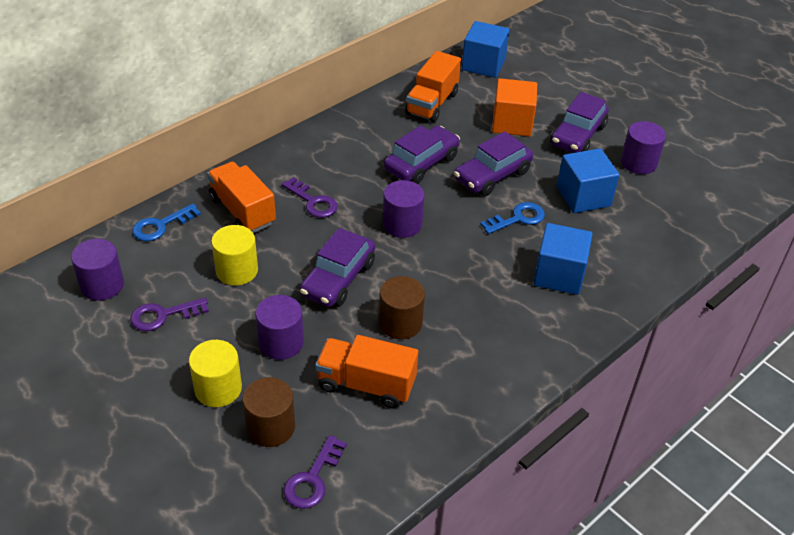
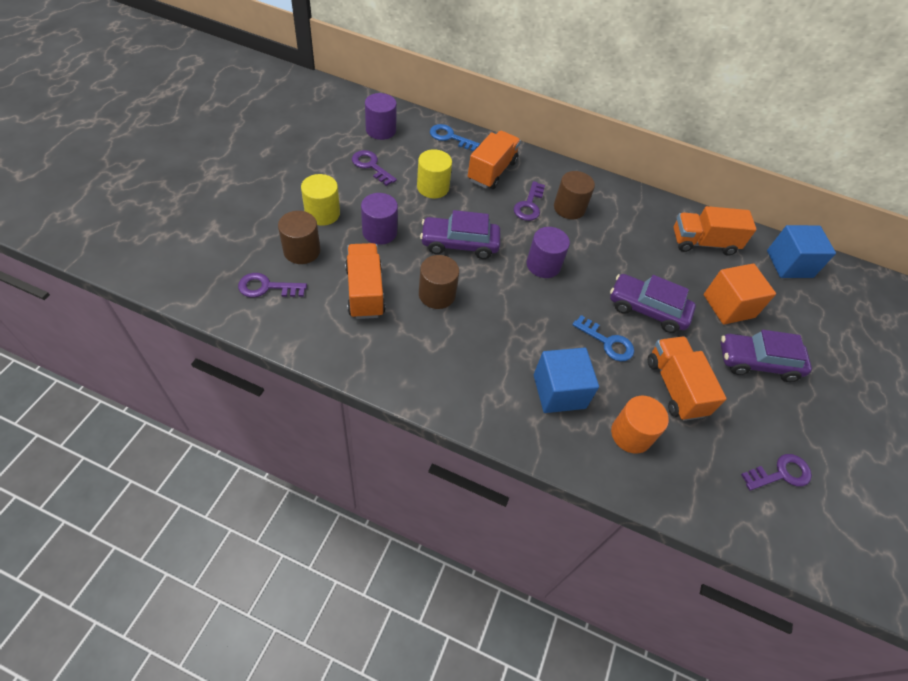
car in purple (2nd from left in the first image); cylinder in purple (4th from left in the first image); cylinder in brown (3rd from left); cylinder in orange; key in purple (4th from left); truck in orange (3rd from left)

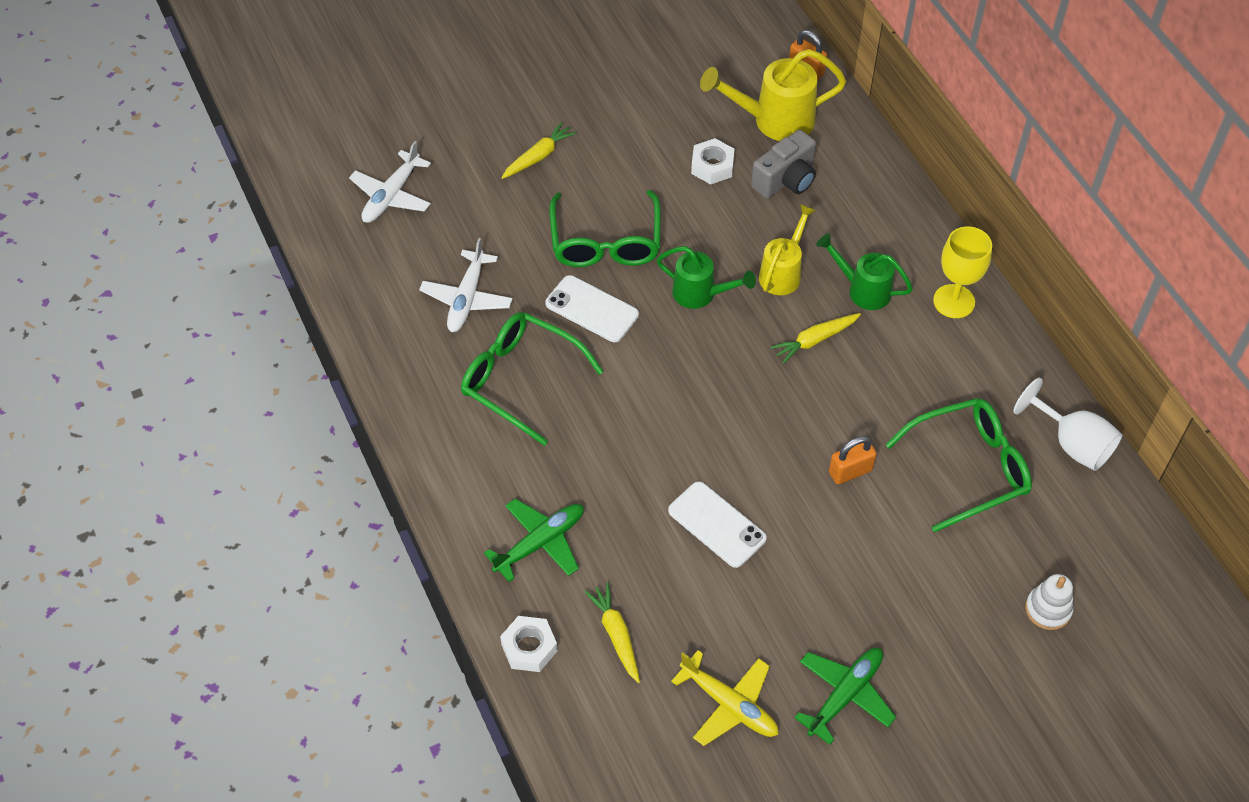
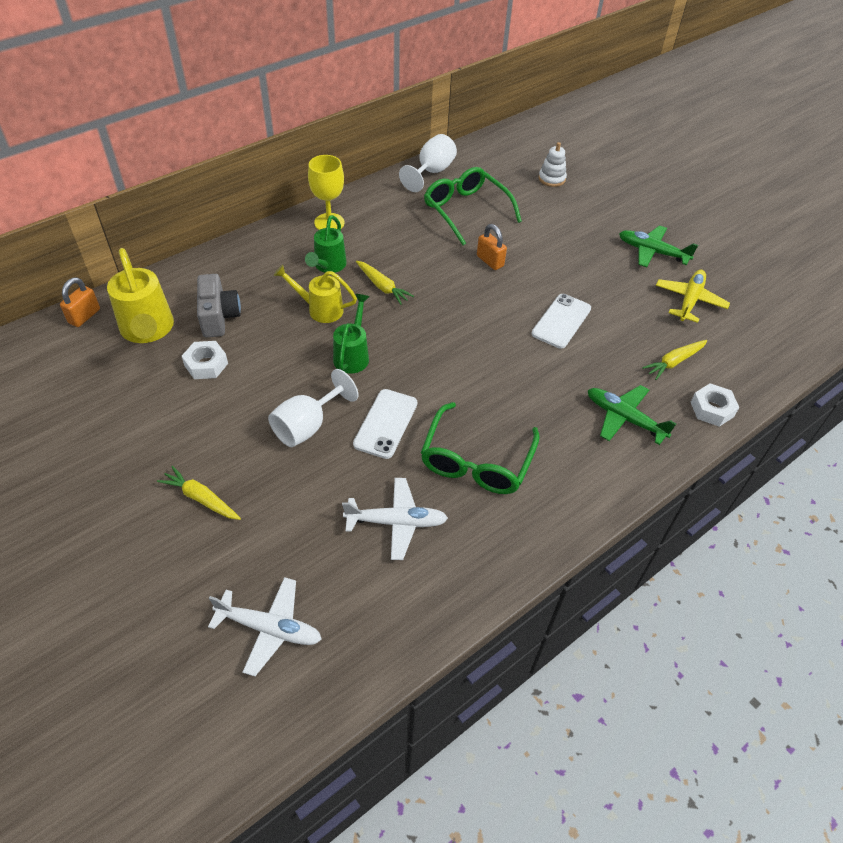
goblet in white (1st from left); camera in grey

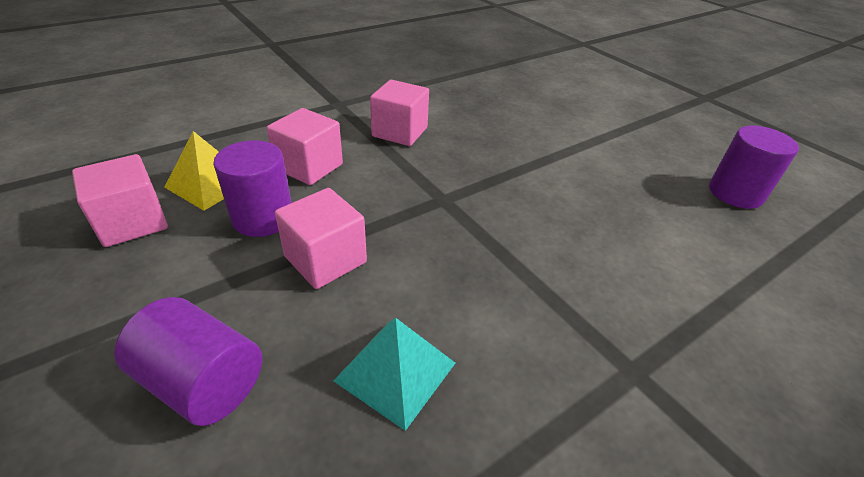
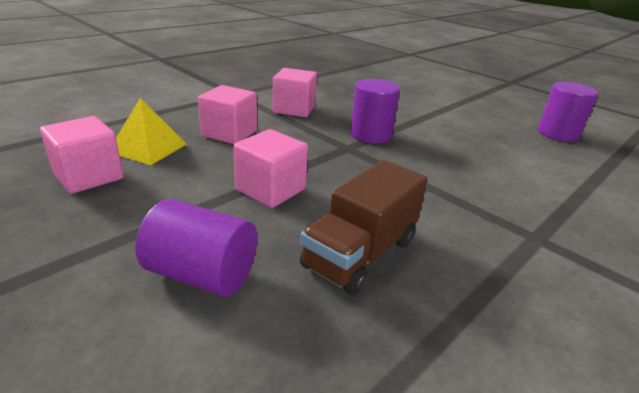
cylinder in purple (2nd from left); truck in brown

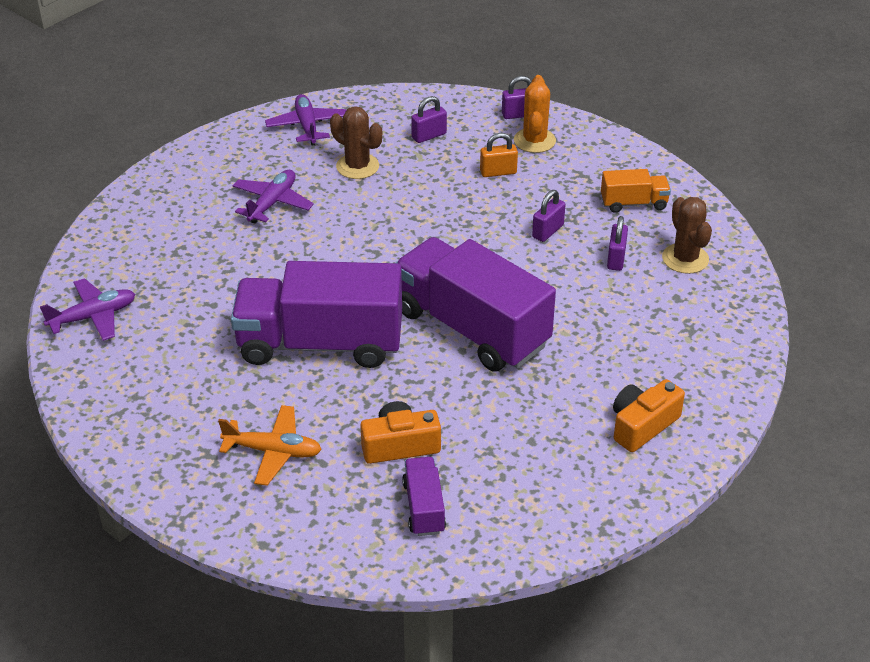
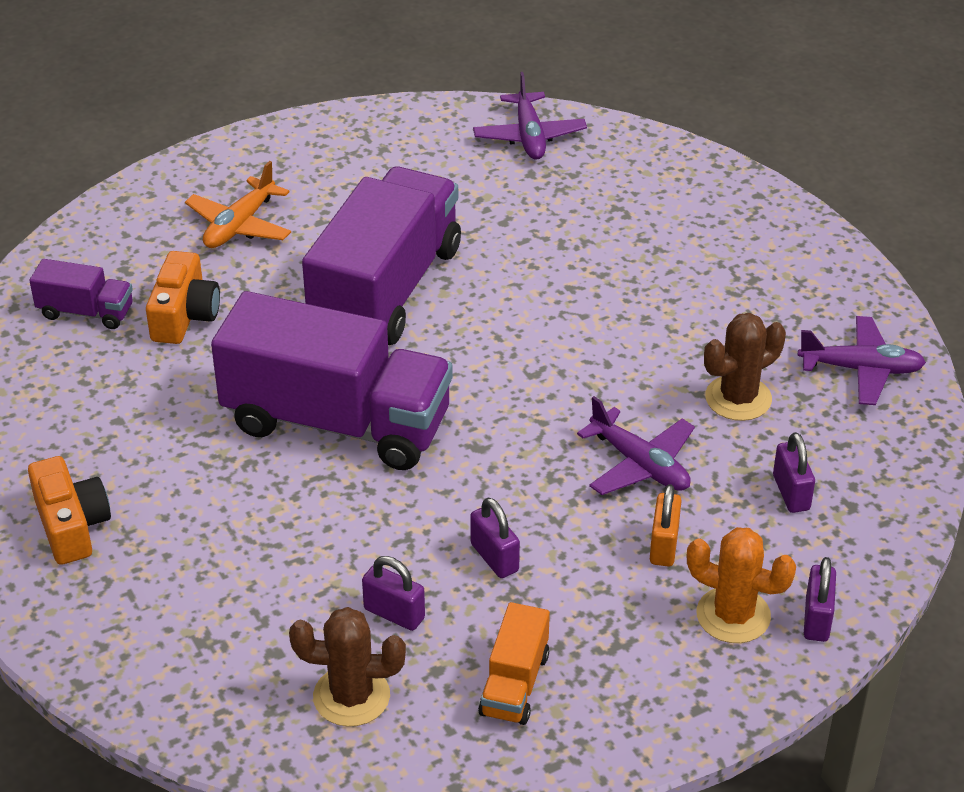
plane in purple (2nd from left); truck in purple (2nd from left)

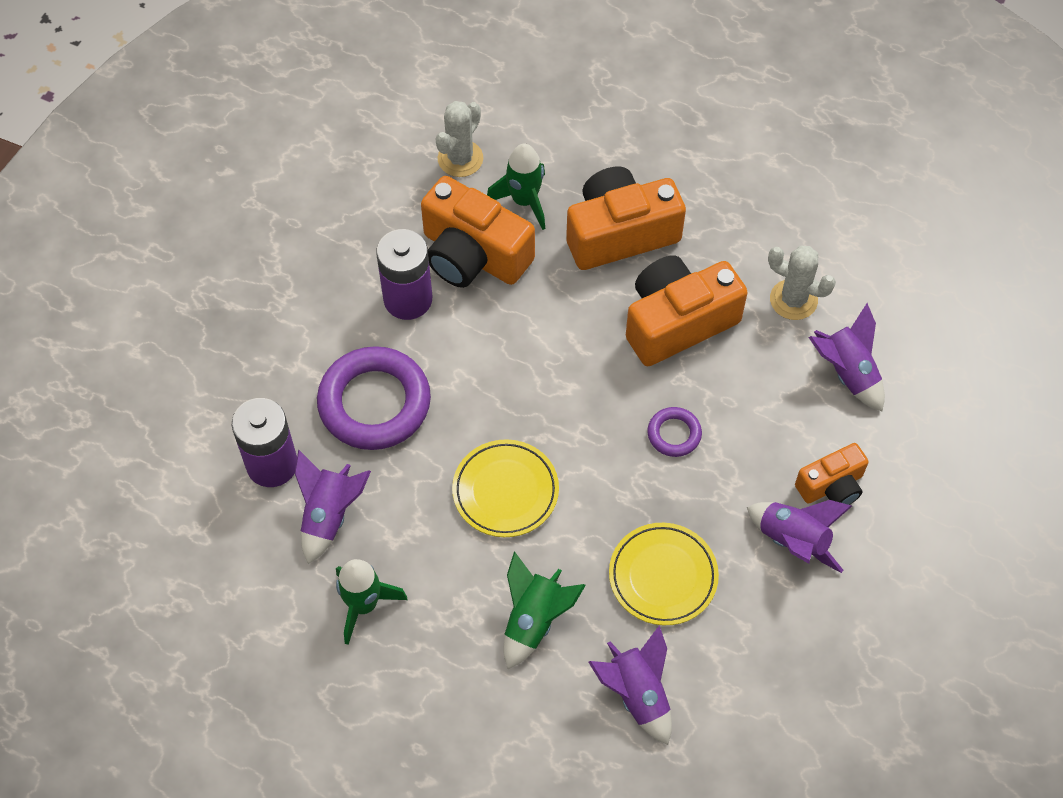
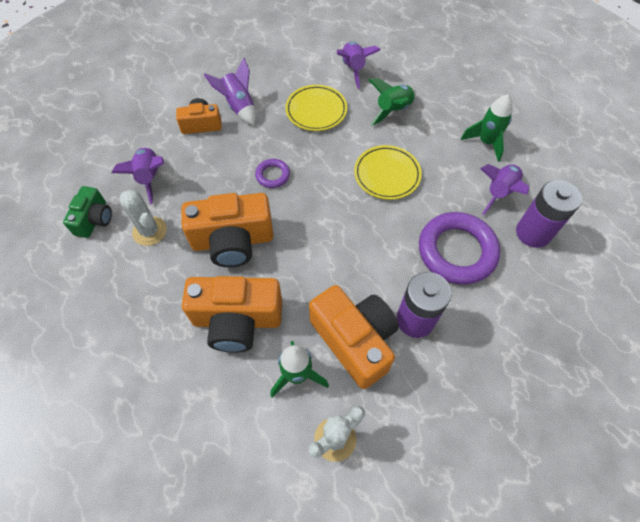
camera in green

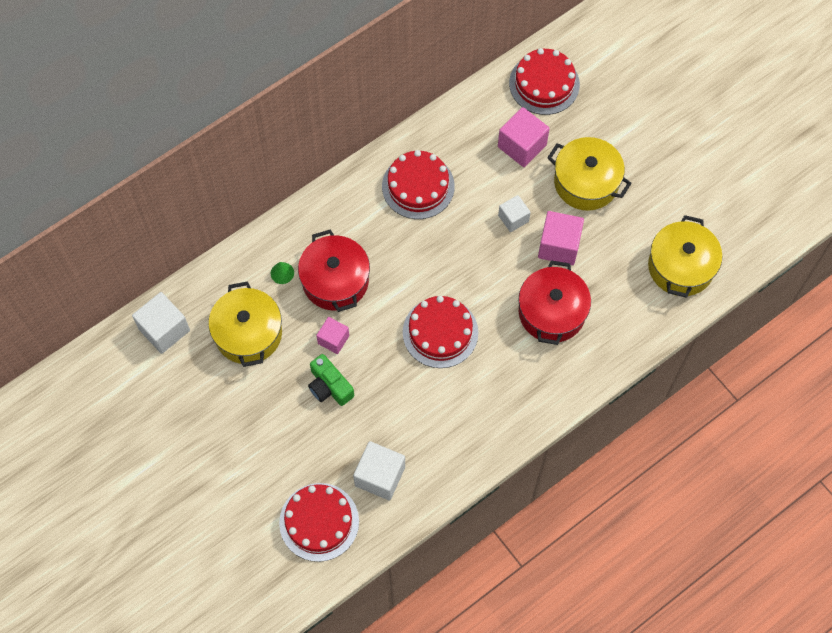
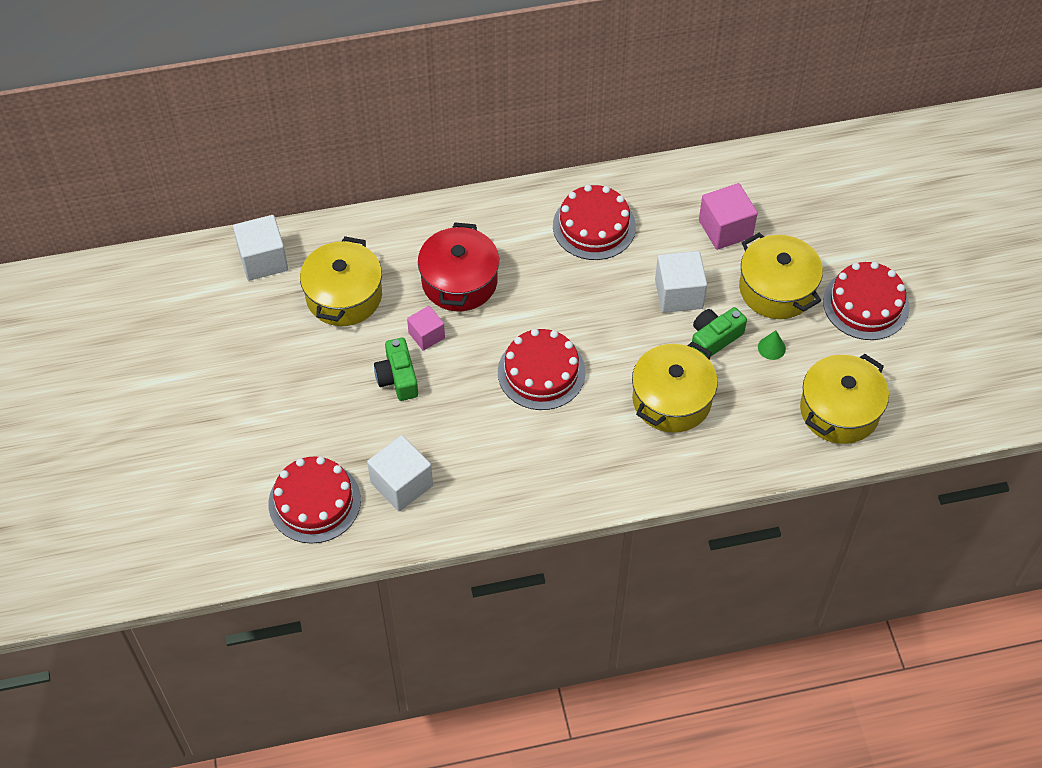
cone in green; cake in red (4th from left); camera in green (2nd from left); pot in yellow (2nd from left); cube in white (3rd from left)

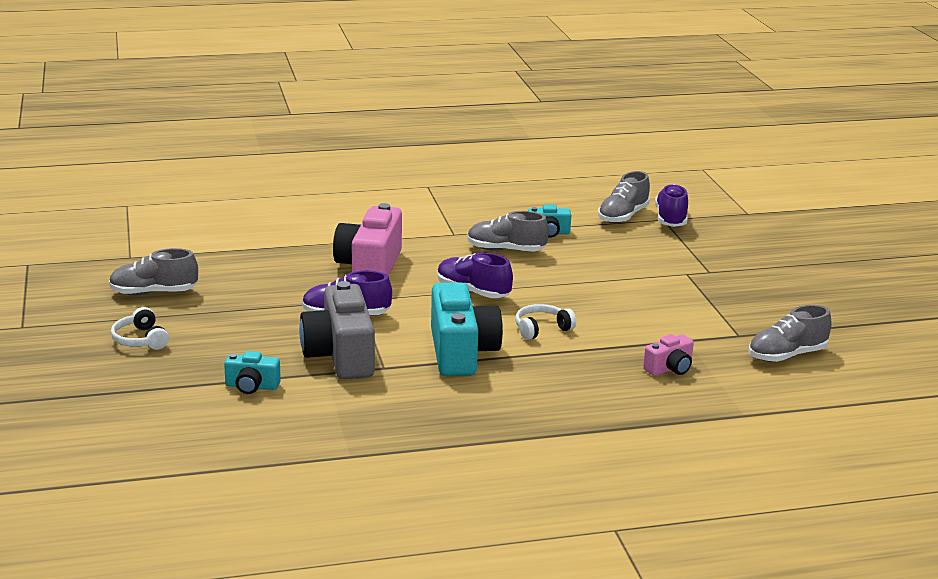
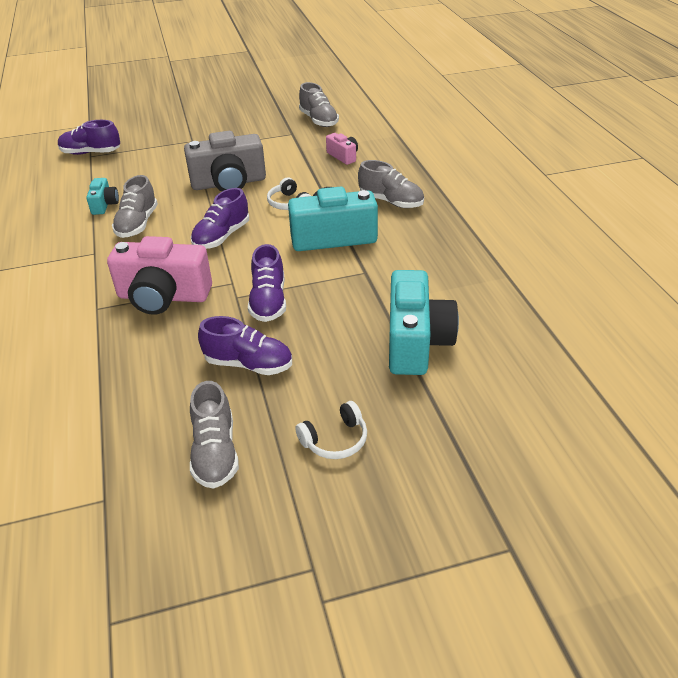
shoe in purple (3rd from left); camera in grey; shoe in grey (4th from left); camera in turquoise (3rd from left)

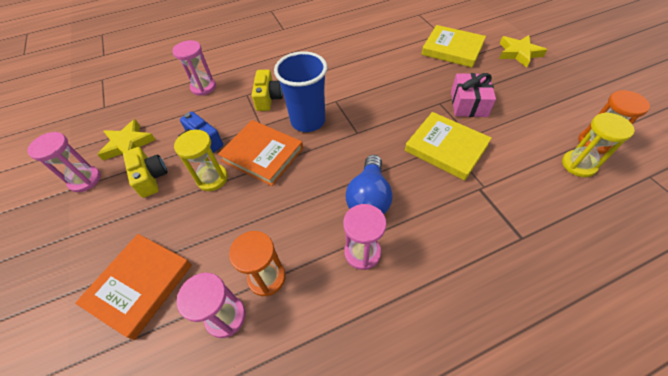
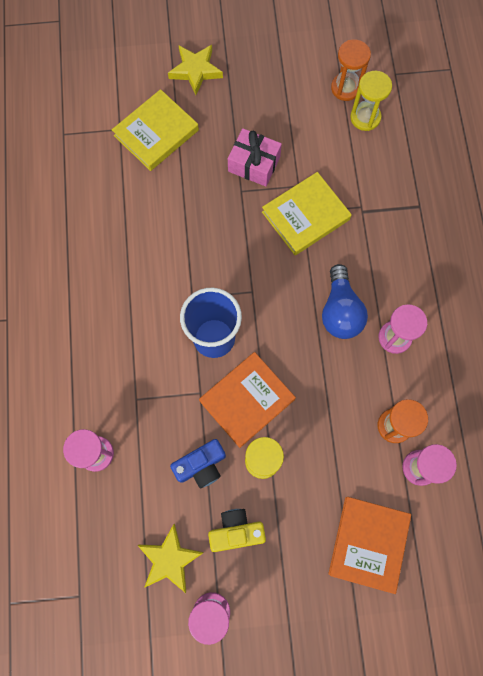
camera in yellow (2nd from left in the first image); book in orange (2nd from left); light bulb in blue

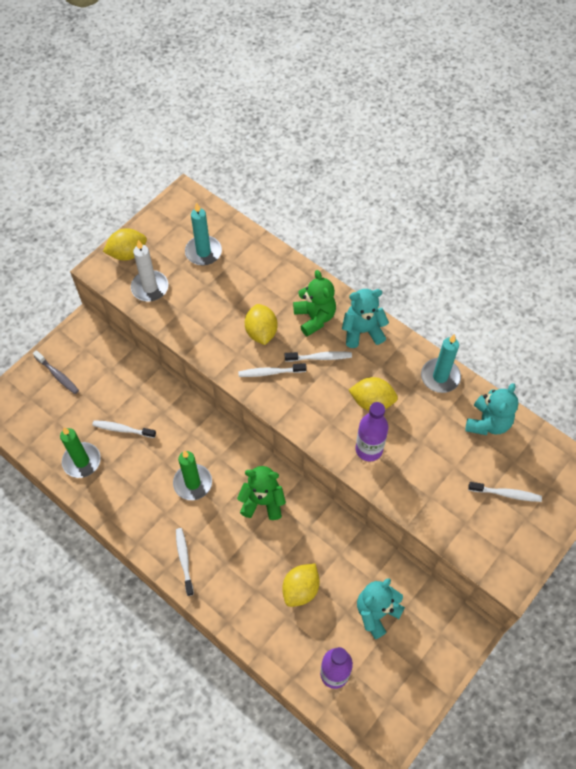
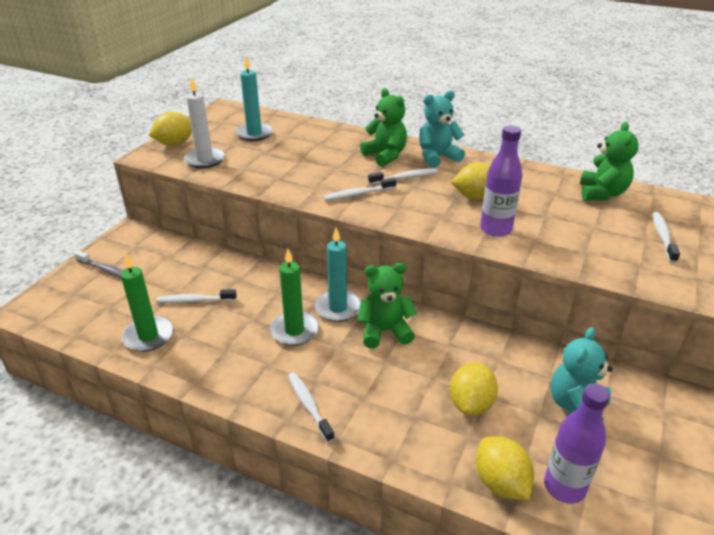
lemon in yellow (4th from left); candle in turquoise (2nd from left); teddy bear in green (3rd from left); toothbrush in white (5th from left)

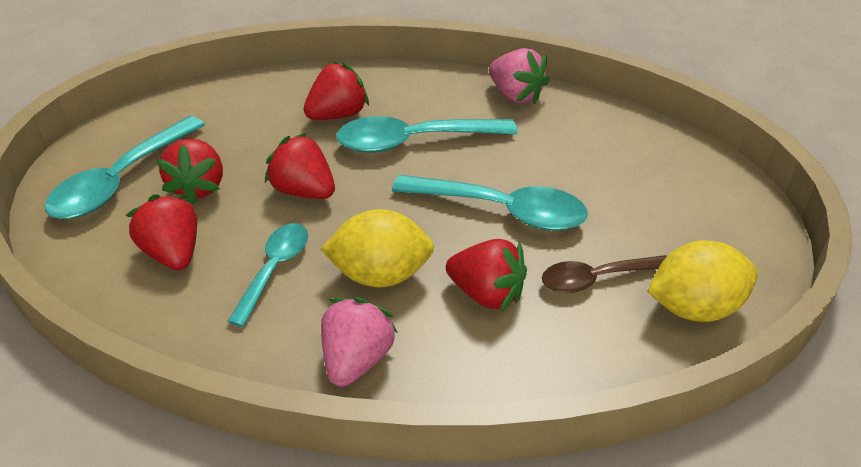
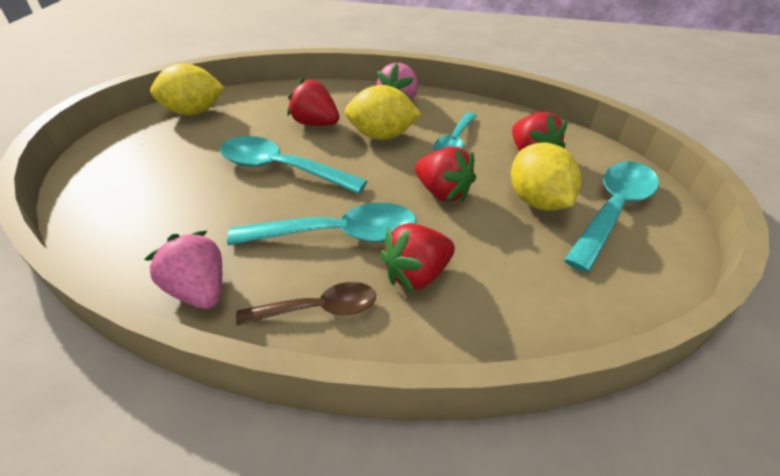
spoon in brown; lemon in yellow (3rd from left)

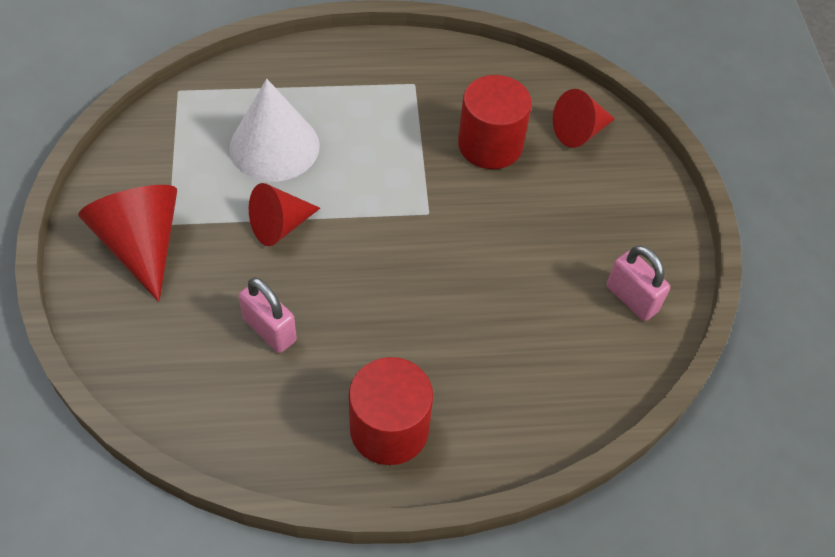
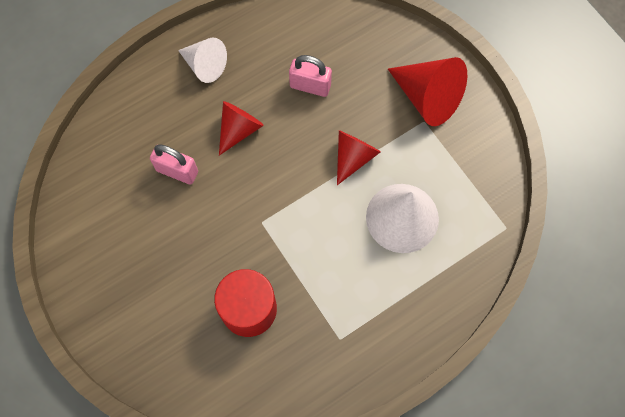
cone in red (1st from left); padlock in pink (1st from left); cone in white (1st from left)

